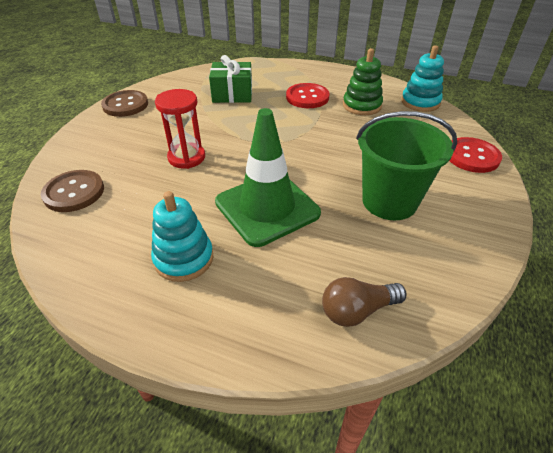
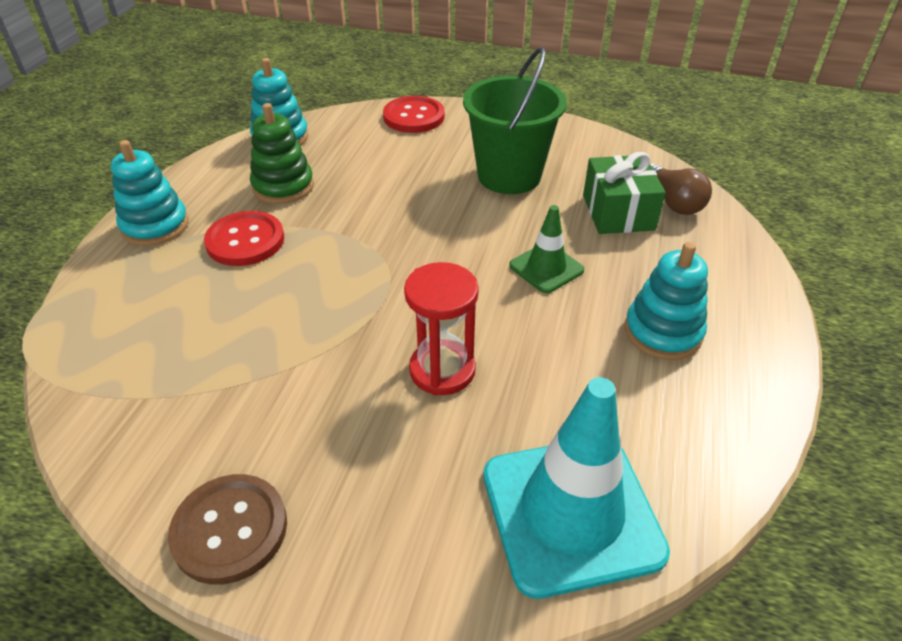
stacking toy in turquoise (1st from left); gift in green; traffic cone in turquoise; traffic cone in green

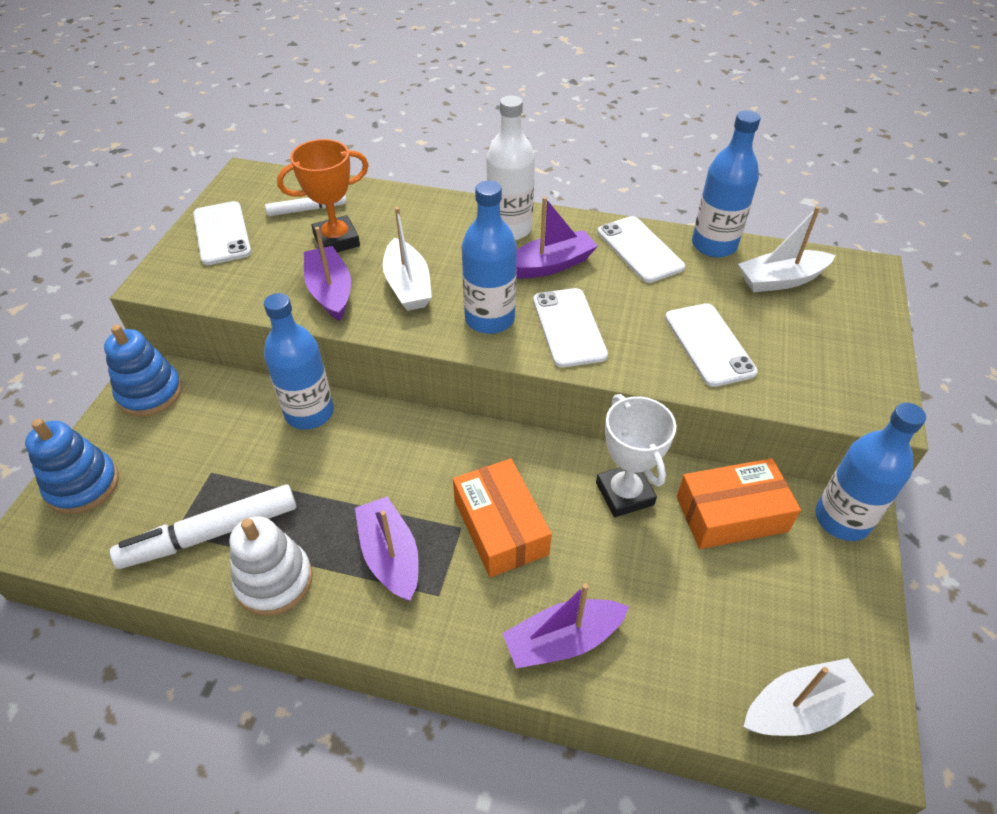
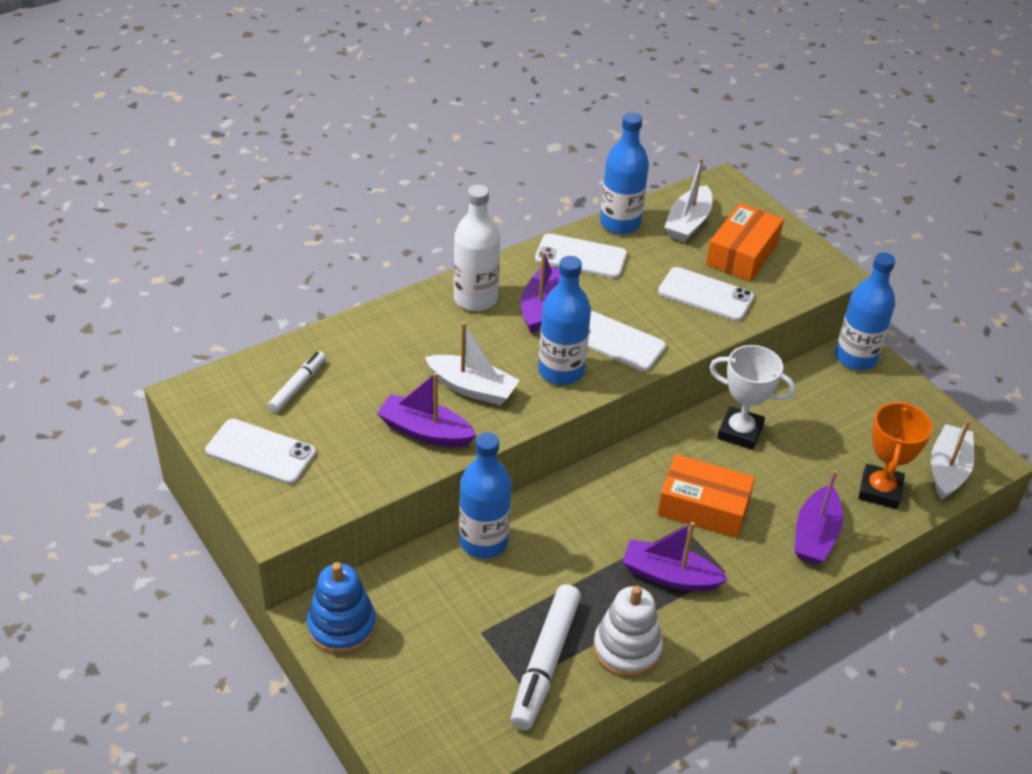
stacking toy in blue (1st from left in the first image); trophy in orange; box in orange (2nd from left)

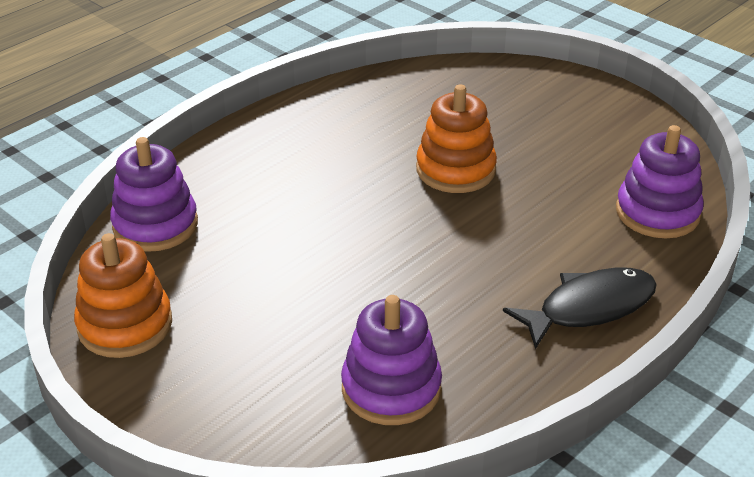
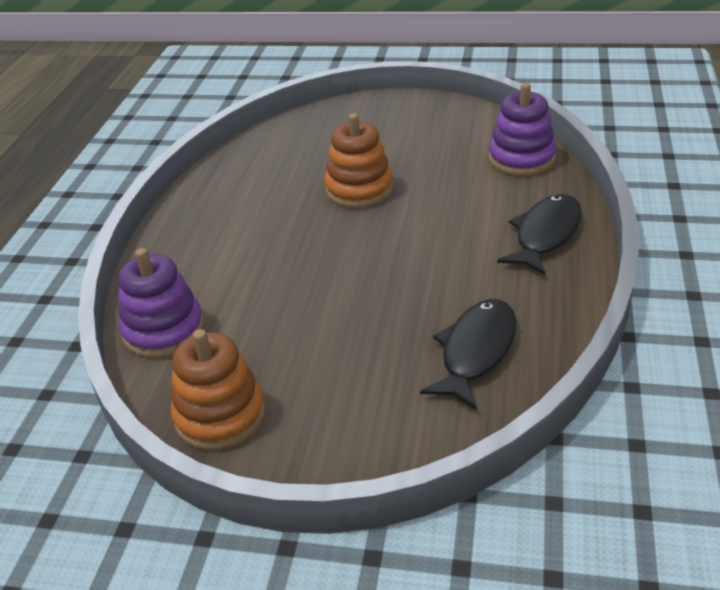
fish in black (1st from left)

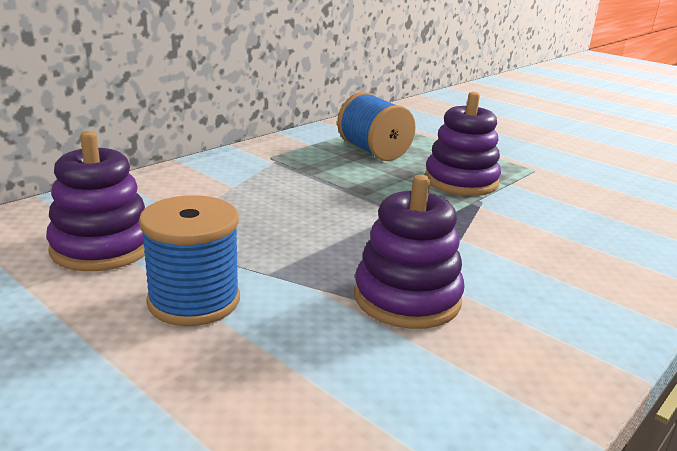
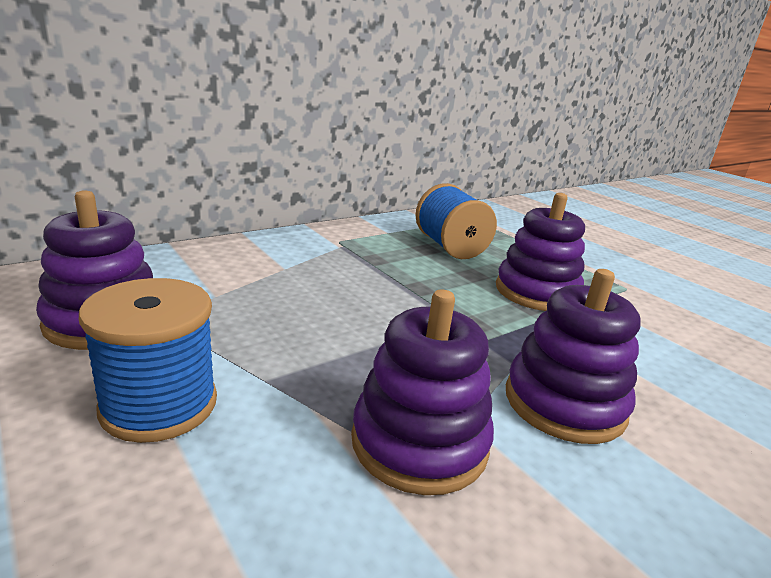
stacking toy in purple (4th from left)

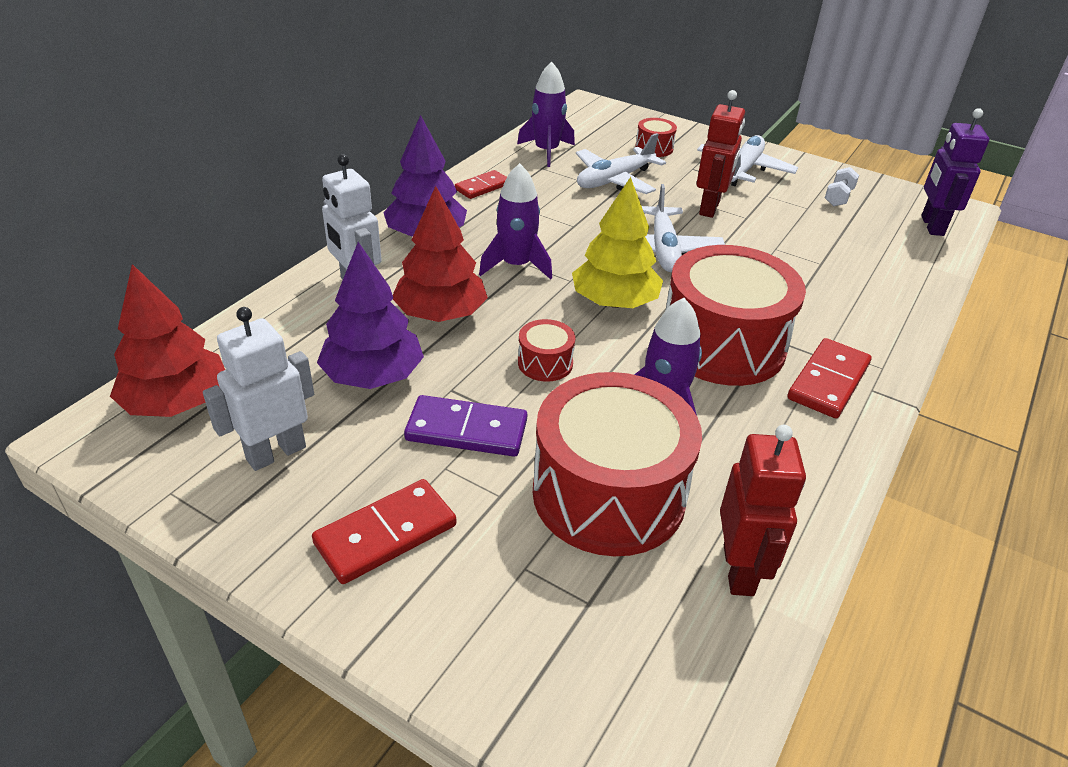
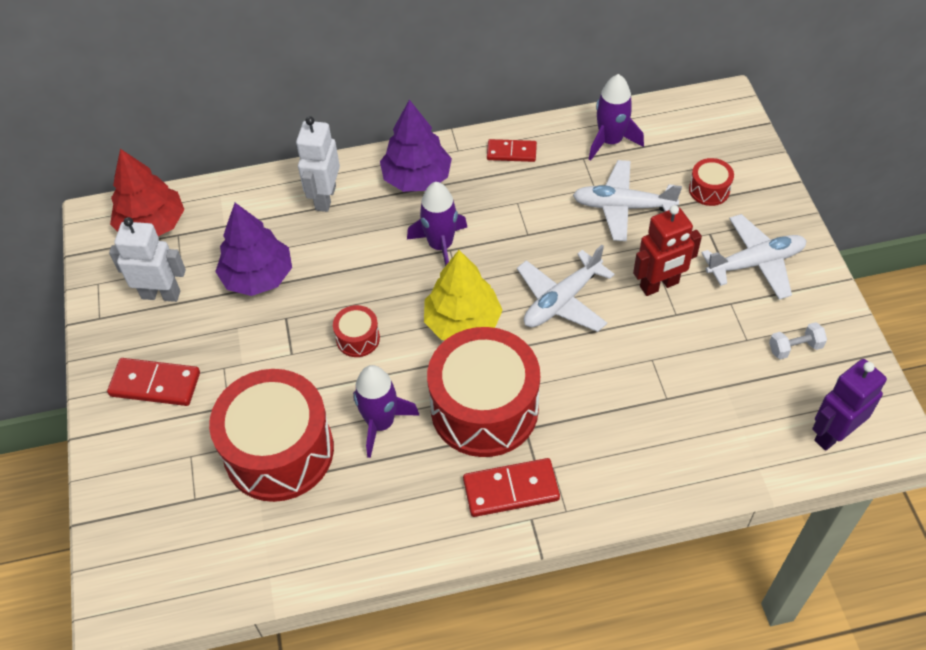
tree in red (2nd from left in the first image); domino in purple; robot in red (2nd from left in the first image)

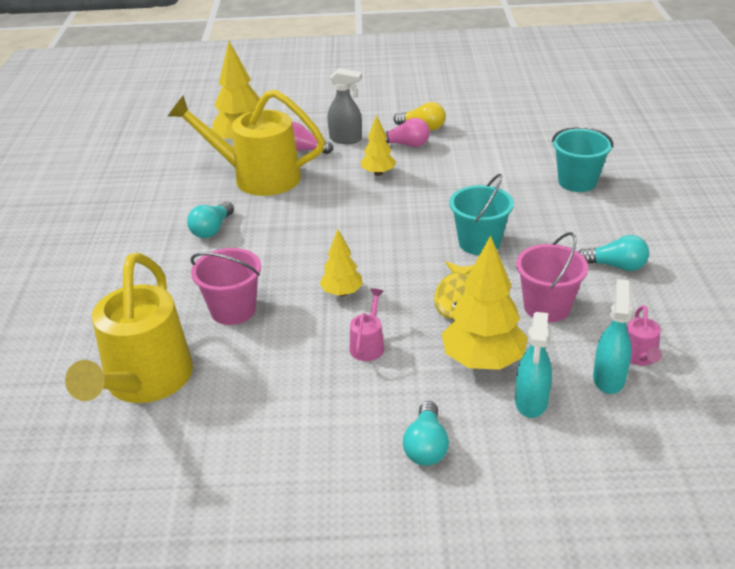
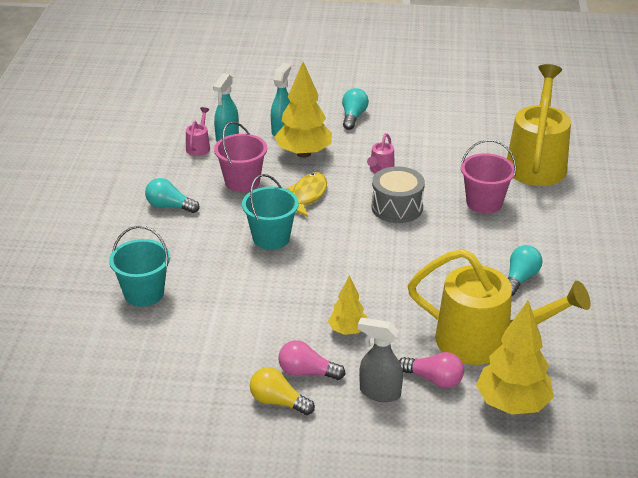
drum in grey

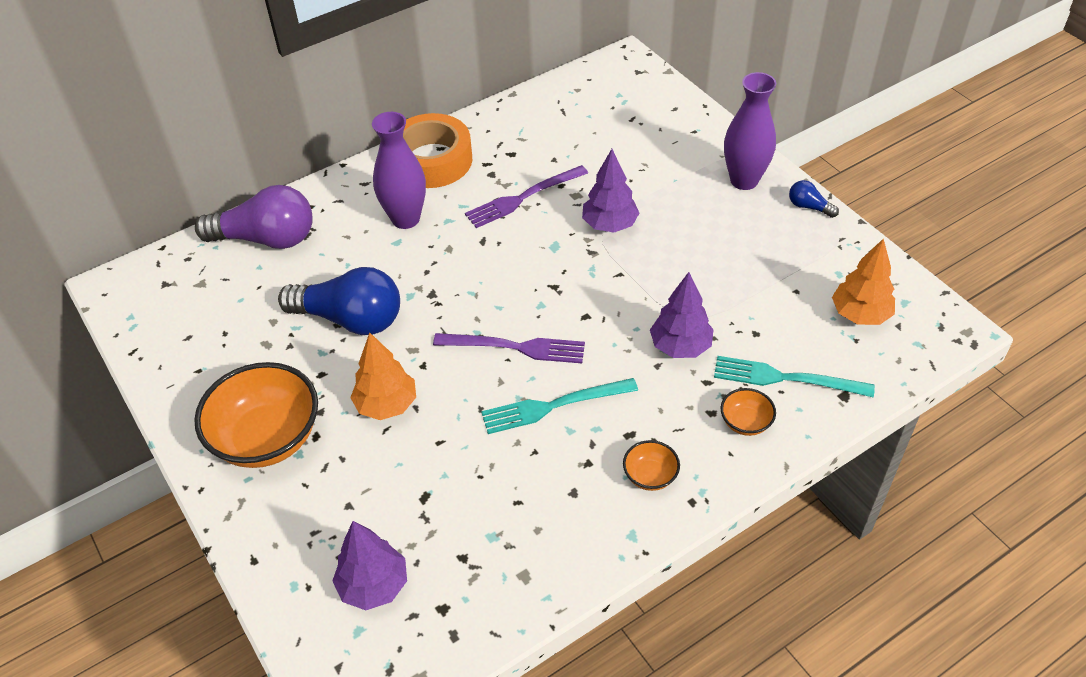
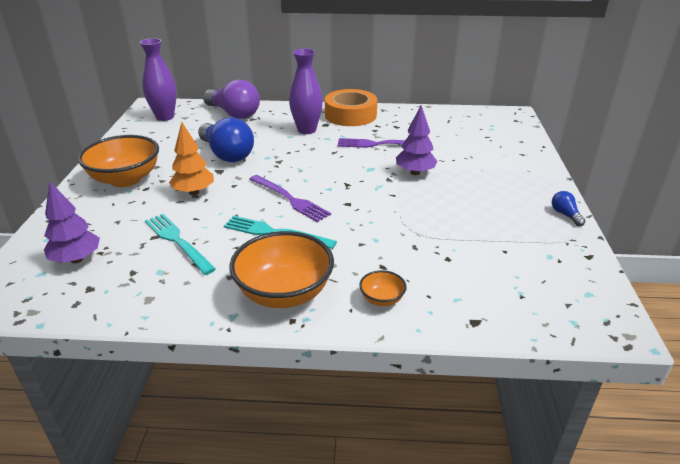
tree in purple (3rd from left in the first image); tree in orange (2nd from left in the first image); fork in turquoise (1st from left); vase in purple (1st from left); bowl in orange (2nd from left)

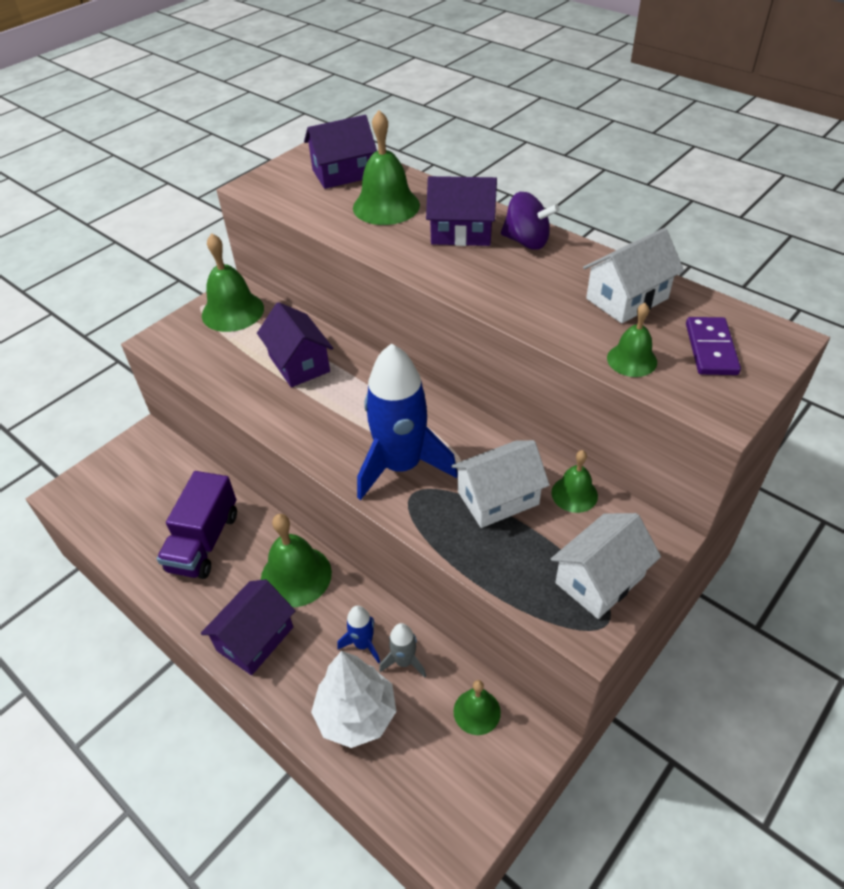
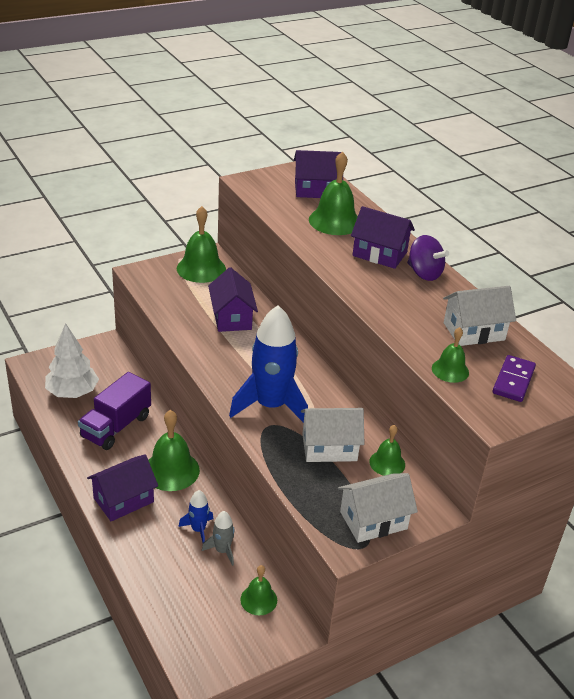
tree in white

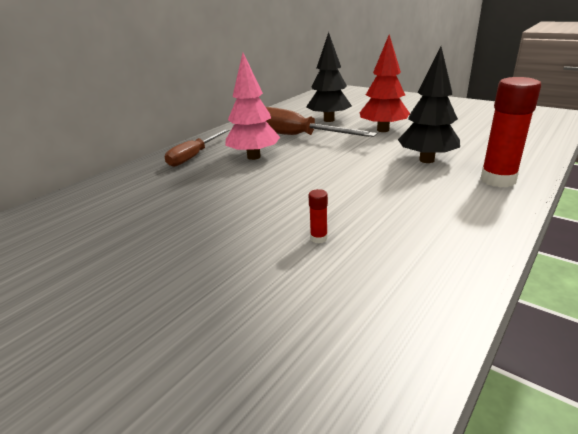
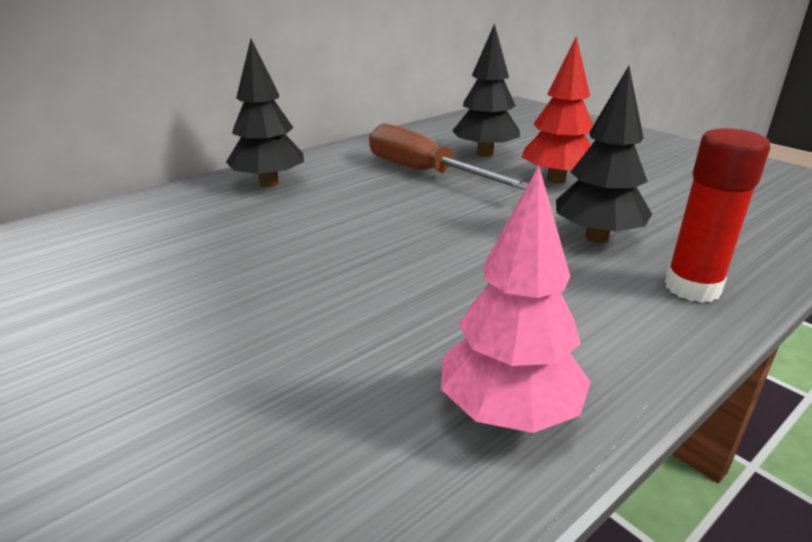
glue stick in red (1st from left in the first image); tree in pink; tree in black (1st from left)

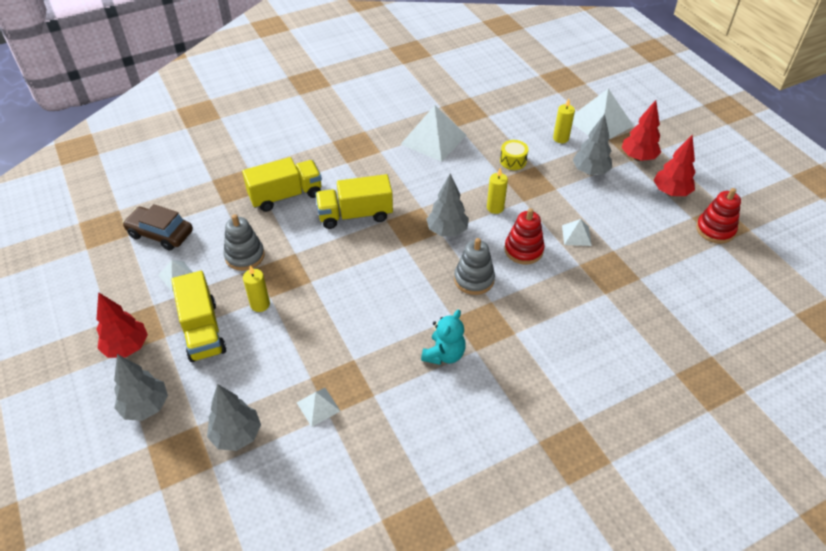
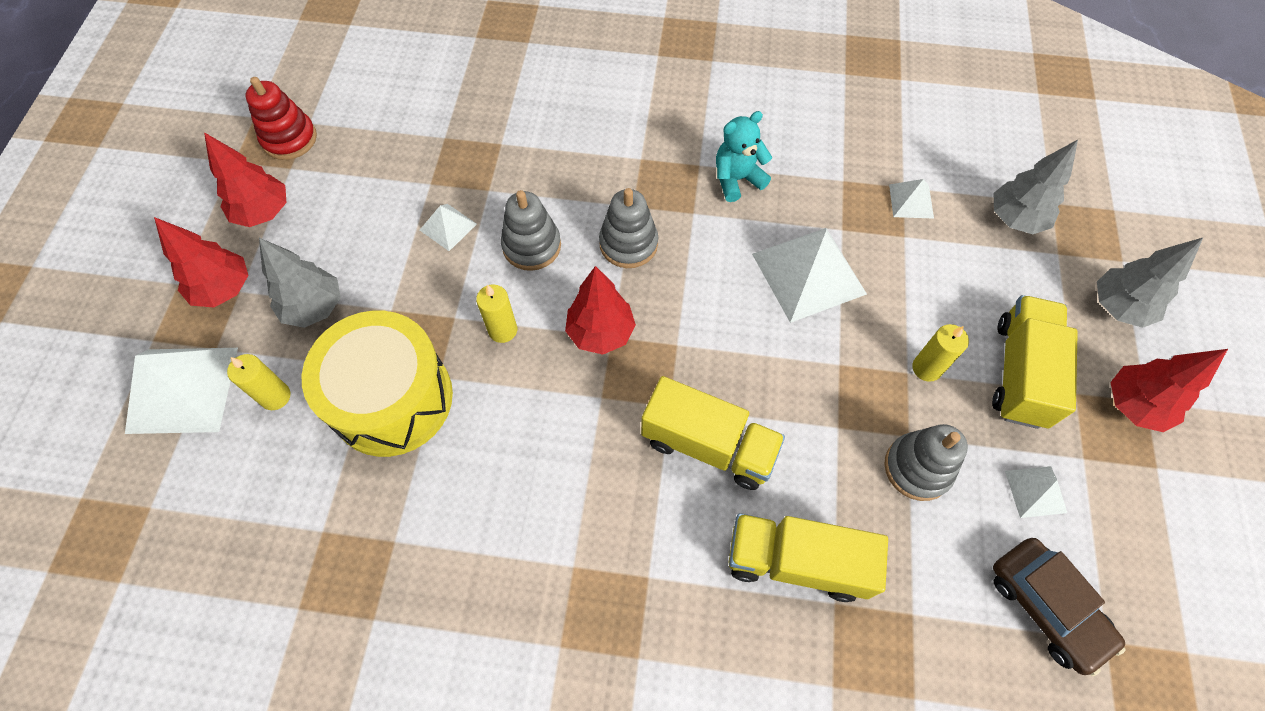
pyramid in white (3rd from left); tree in red (3rd from left); stacking toy in grey (1st from left); drum in yellow

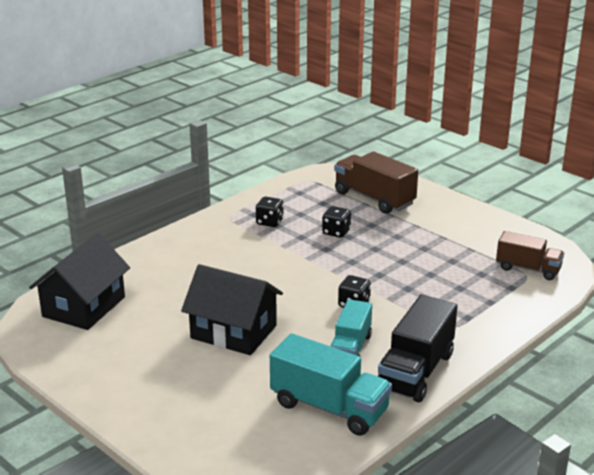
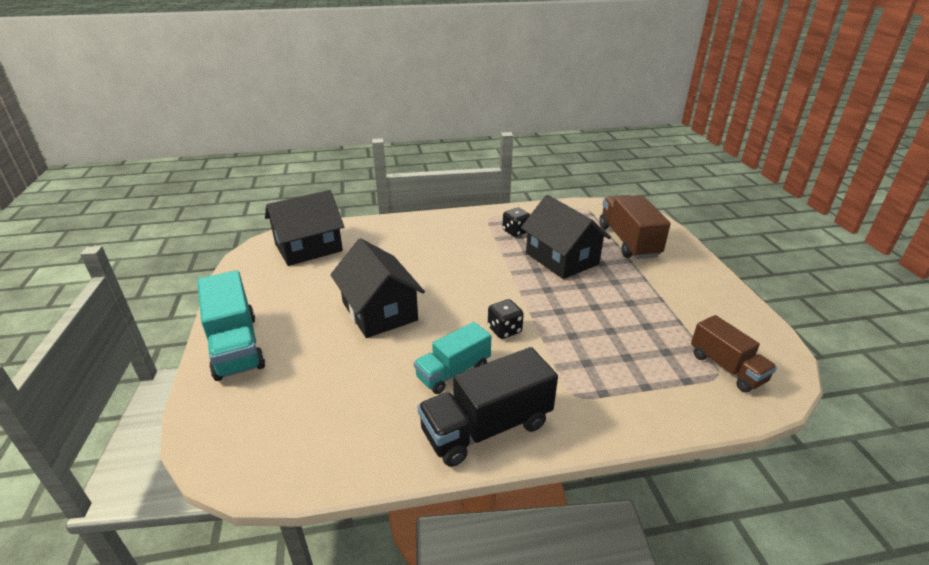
truck in turquoise (1st from left); house in black (3rd from left)

